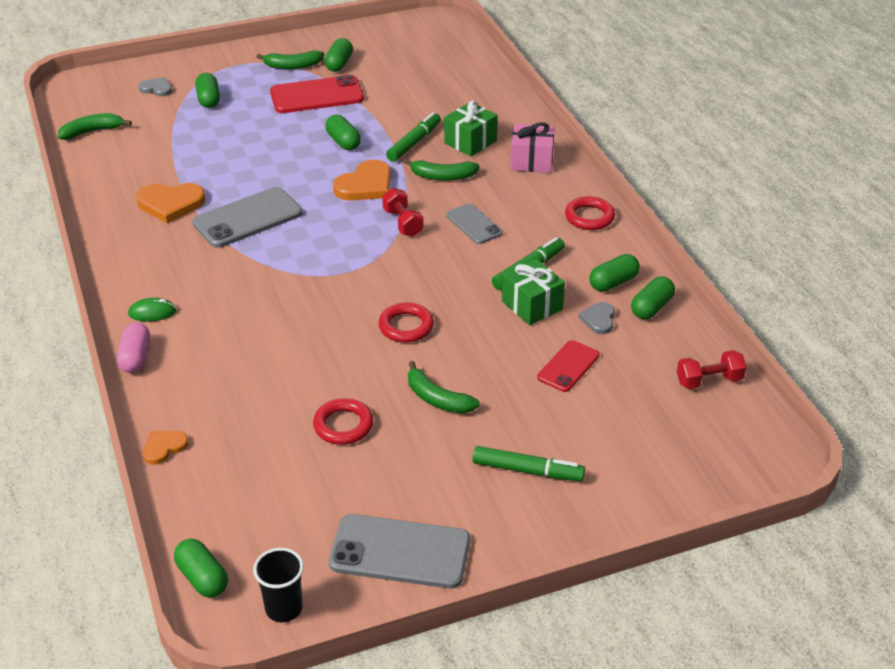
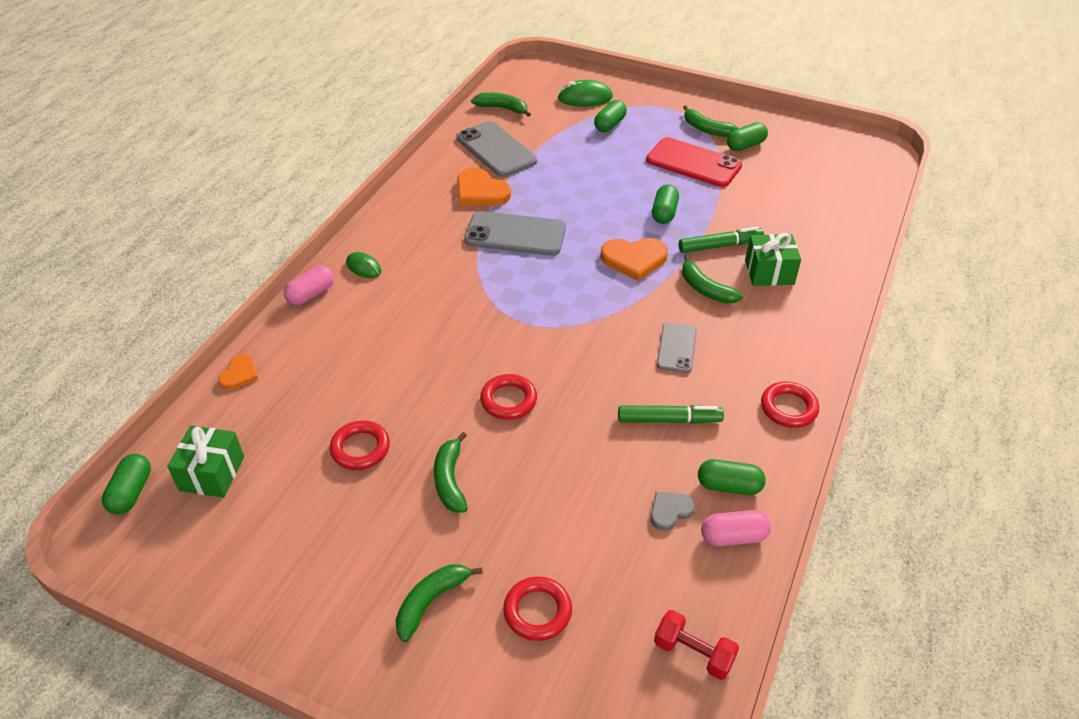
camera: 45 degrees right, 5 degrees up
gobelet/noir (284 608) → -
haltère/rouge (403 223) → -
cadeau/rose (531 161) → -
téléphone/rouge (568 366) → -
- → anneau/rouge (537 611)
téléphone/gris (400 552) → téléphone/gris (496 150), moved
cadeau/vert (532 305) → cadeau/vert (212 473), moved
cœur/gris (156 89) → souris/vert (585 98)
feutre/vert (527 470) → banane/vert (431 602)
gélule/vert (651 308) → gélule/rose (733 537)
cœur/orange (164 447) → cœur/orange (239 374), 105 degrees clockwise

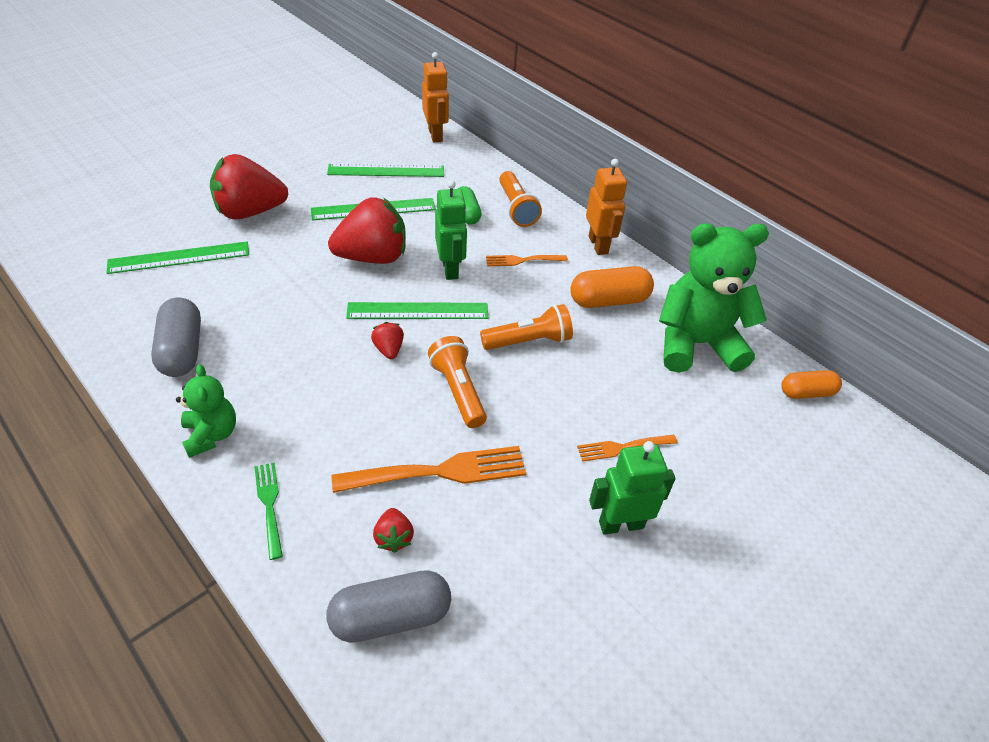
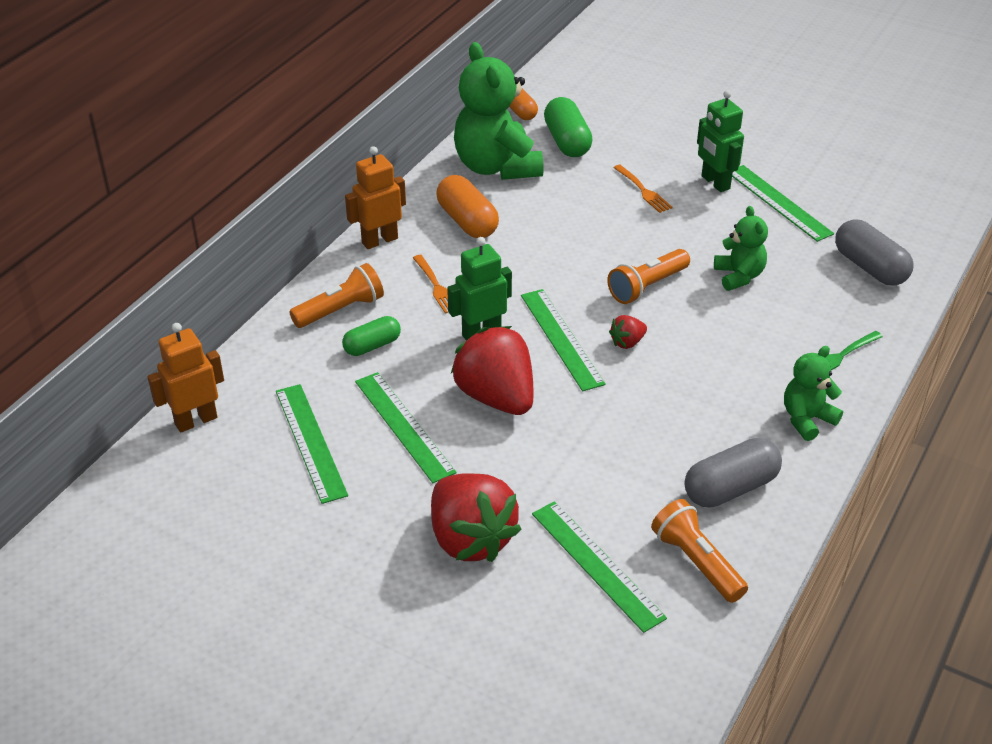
camera: 105 degrees left, 5 degrees down
fraise/rouge (393 538) → -
- → gélule/vert (567 141)
- → règle/vert (779 202)
lampe de poche/orange (528 341) → lampe de poche/orange (696 562), moved
fourchette/orange (438 472) → ours en peluche/vert (739 276)

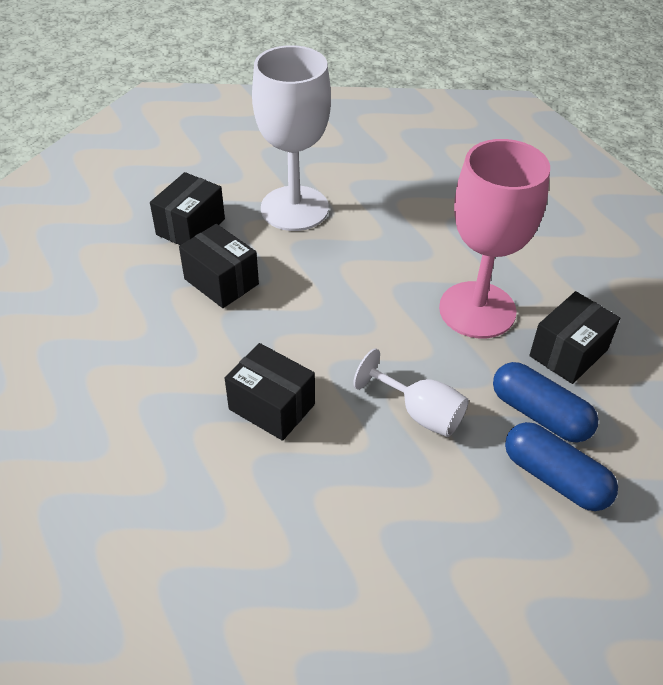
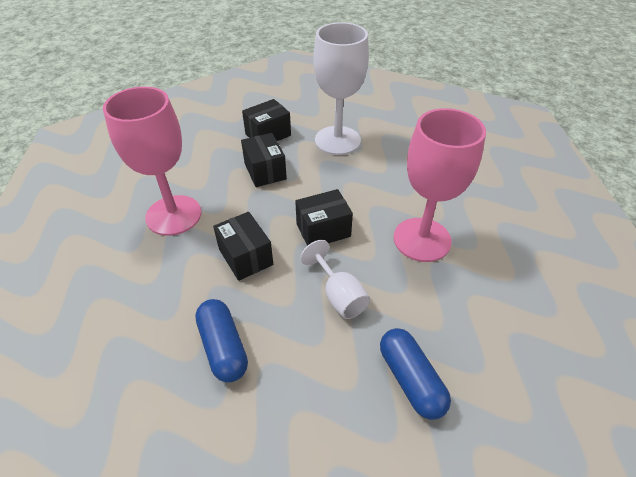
camera: 25 degrees right, 0 degrees up
- → verre à pied/rose (173 215)
gélule/bleu (540 414) → gélule/bleu (223 347), moved
boîte/noir (568 353) → boîte/noir (323 230), moved

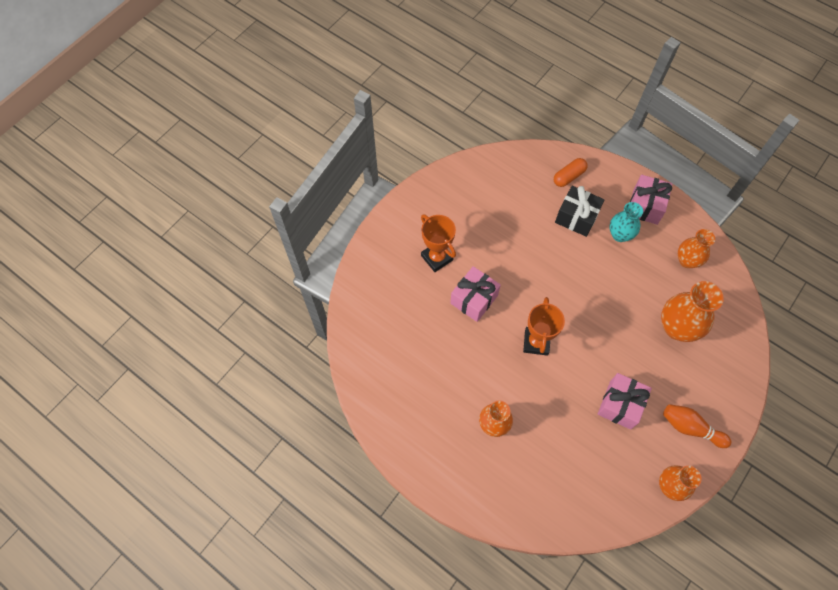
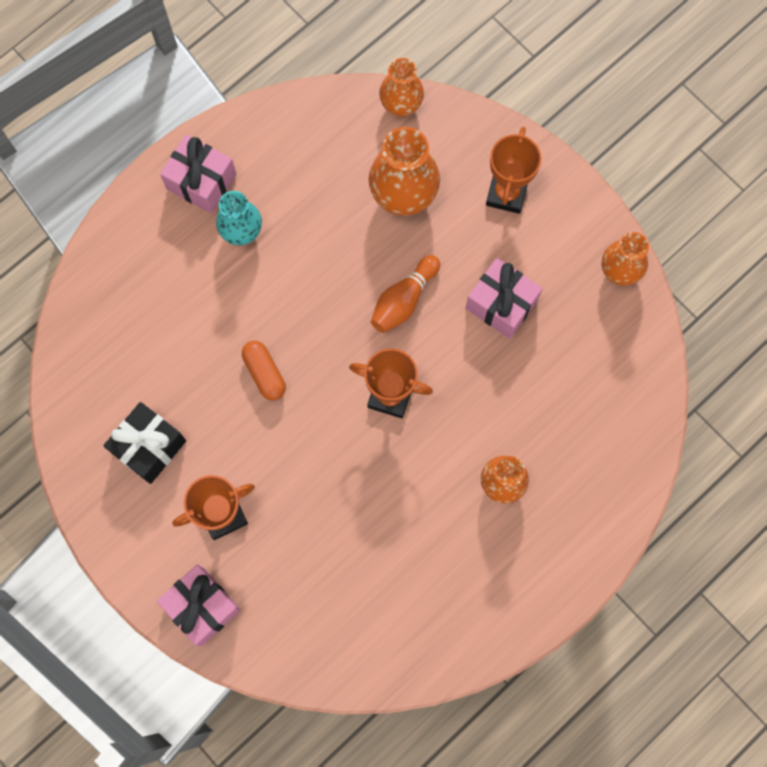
camera: 80 degrees left, 10 degrees up
- → trophée/orange (506 194)
cadeau/rose (474 299) → cadeau/rose (202 607), moved
gélule/orange (569 176) → gélule/orange (264 373), moved
cadeau/noir (576 217) → cadeau/noir (149 447), moved
quille/orange (690 428) → quille/orange (404 300), moved
vase/orange (687 260) → vase/orange (401 105), moved

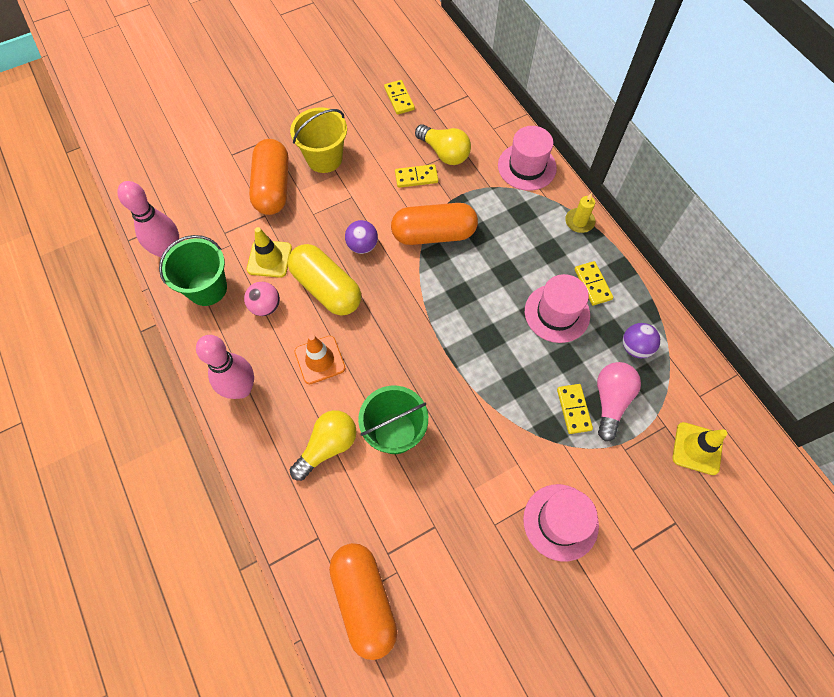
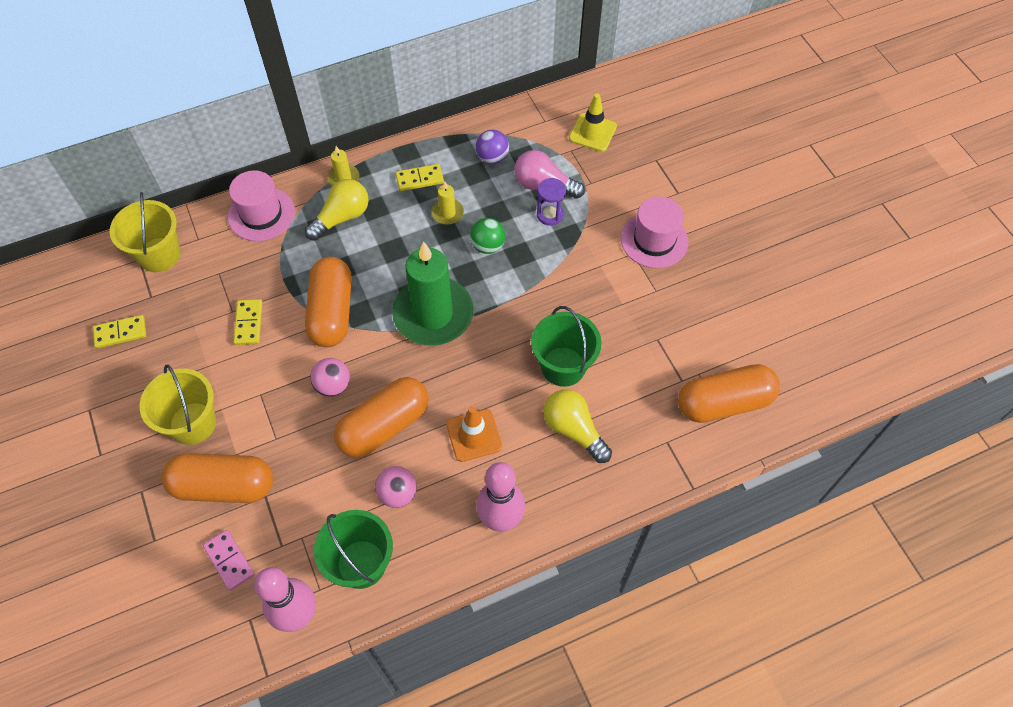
camera: 85 degrees left, 5 degrees down
cône de chantier/jaune (269 259) → -
- → seau/jaune (159 255)
- → domino/rose (229 561)
- → bougie/vert (433 314)
- → balle/vert (487 246)
ampoule/jaune (444 153) → ampoule/jaune (342 217), moved
chapeau/rose (557 313) → bougie/jaune (447 213)
domino/jaune (574 409) → sablier/violet (550 214)
gélule/jaune (326 288) → gélule/orange (384 426)
balle/violet (362 246) → balle/rose (333 385)

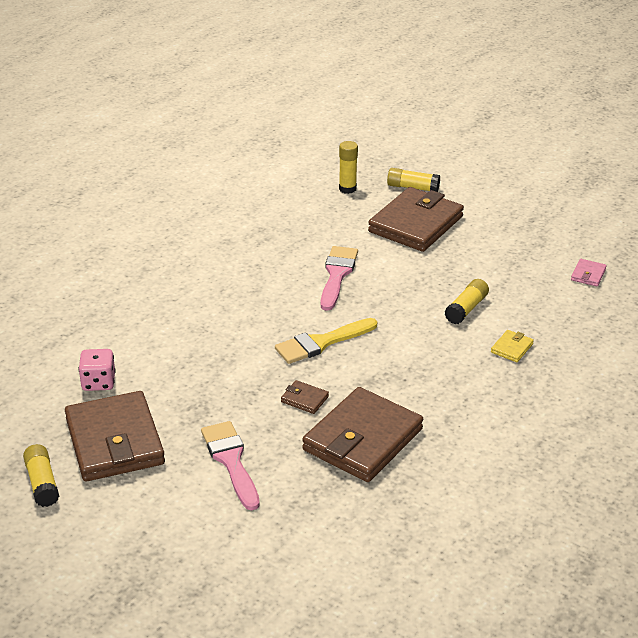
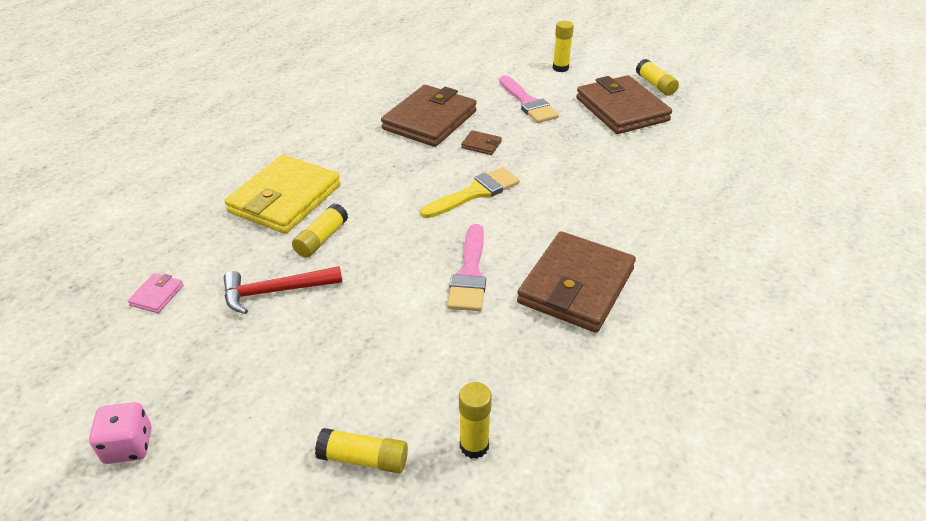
camera: 175 degrees right, 5 degrees up
- → marteau/rouge (276 291)
- → bâton de colle/jaune (560 68)
dé/rose (98 382) → dé/rose (128 446), moved
portefeuille/marron (415 224) → portefeuille/marron (576 286), moved
portefeuille/jaune (511 348) → portefeuille/jaune (285 199), x2.48

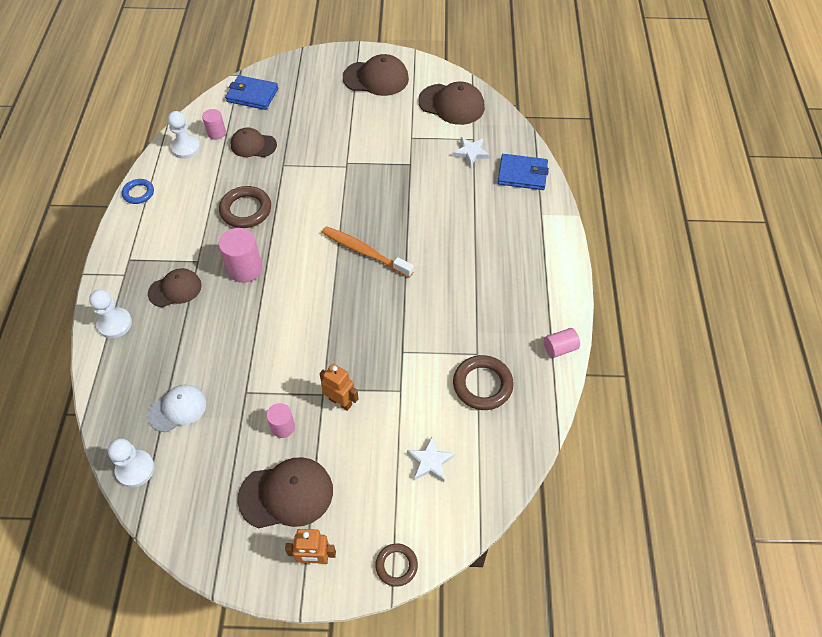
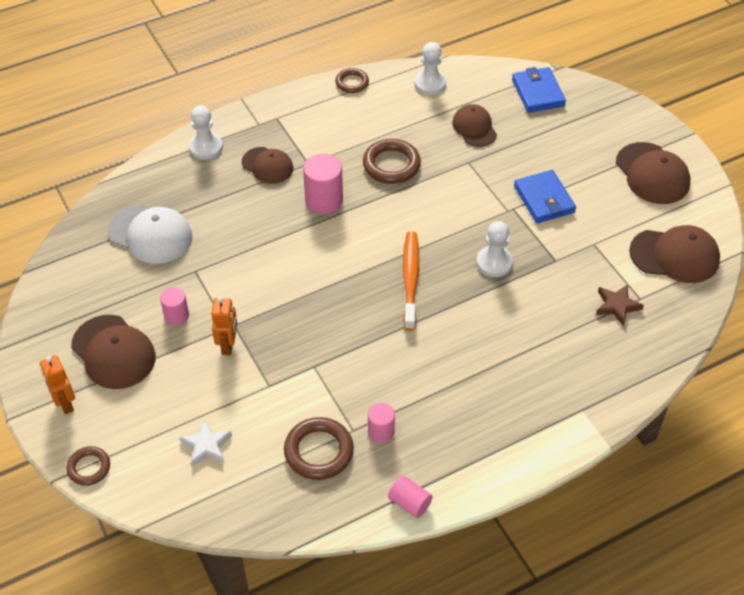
camera: 60 degrees right, 5 degrees down
pion/blanc (135 469) → pion/blanc (494 263), moved
cylindre/rose (216 133) → cylindre/rose (381 432), moved
portefeuille/bleu (522 174) → portefeuille/bleu (544 199), moved
anneau/bleu (138 193) → anneau/marron (352 83)
étoile/blanc (471 153) → étoile/marron (617 306)
casquette/marron (451 104) → casquette/marron (674 256), 75 degrees counterclockwise
casquette/blanc (178 409) → casquette/blanc (150 234), x1.52

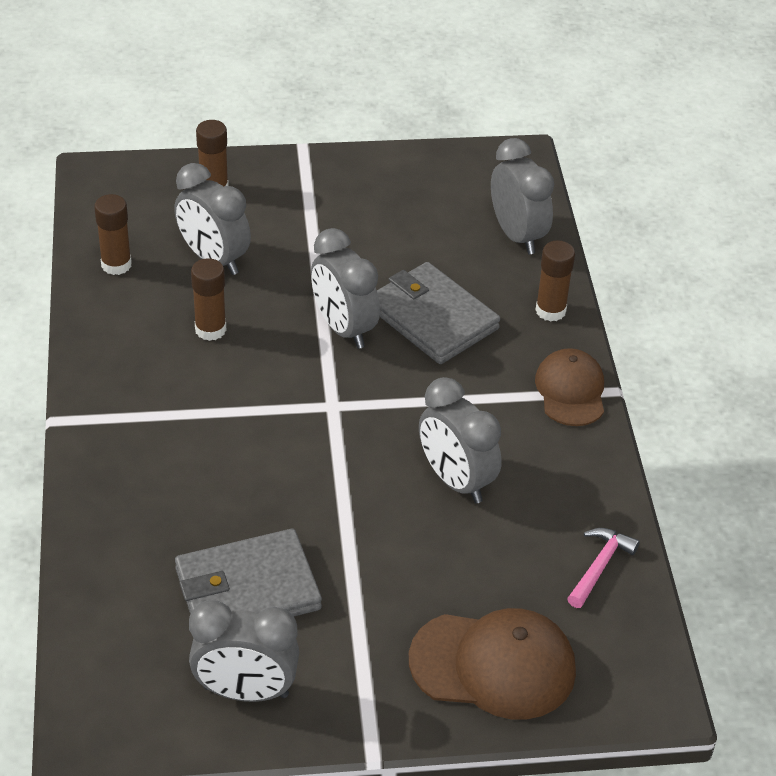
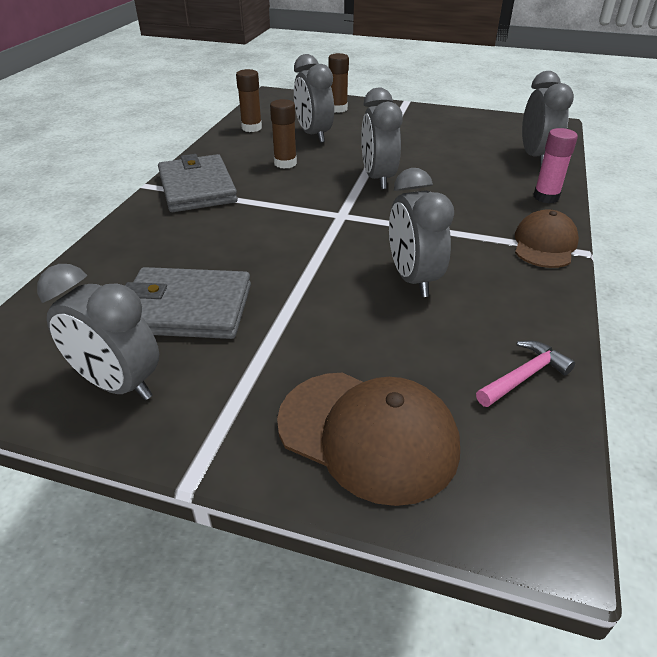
camera: 25 degrees right, 5 degrees down
portefeuille/gris (432 318) → portefeuille/gris (197 188), moved
bâton de colle/marron (550 311) → bâton de colle/rose (546 197)

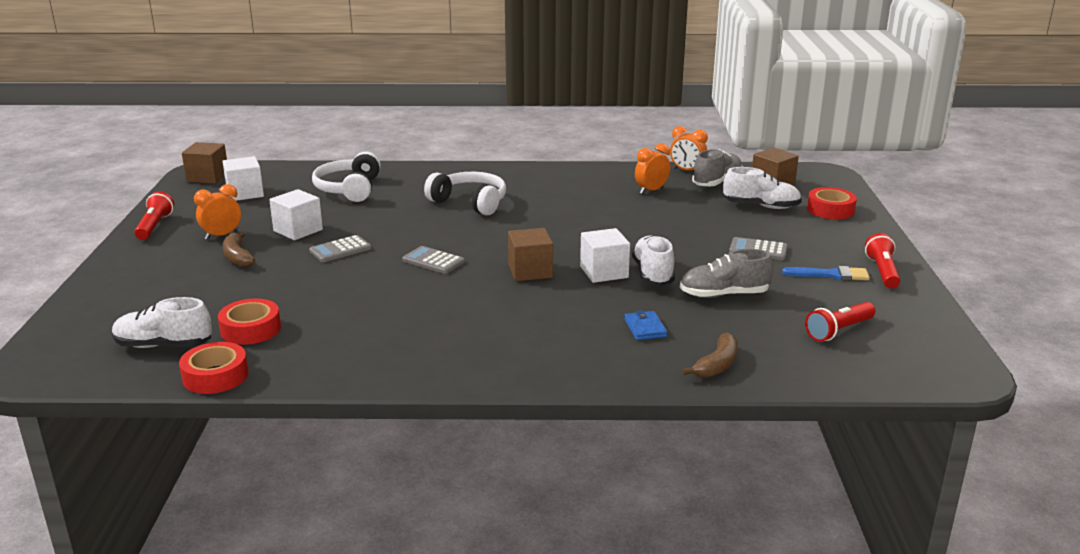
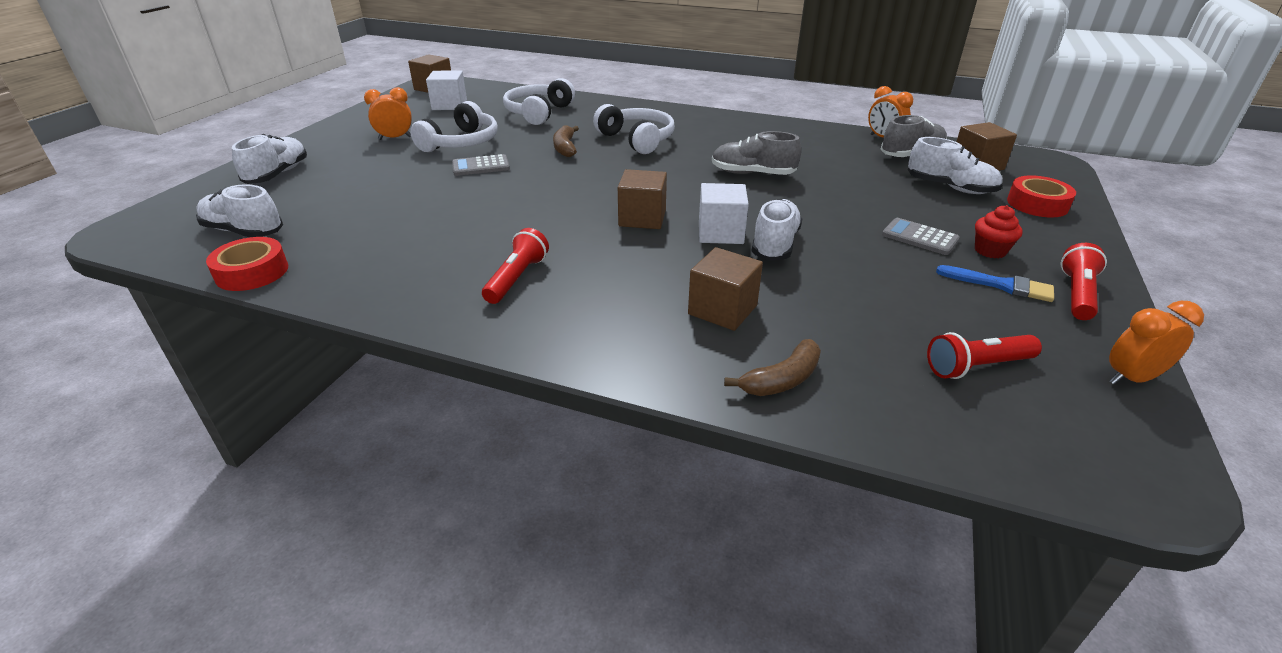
camera: 20 degrees right, 10 degrees up
ruban adhésif/rouge (251 329) → -
calculatrice/gris (433 261) → -
- → chaussure/blanc (277 174)
- → muffin/rouge (990 251)
lampe de poche/rouge (155 226) → lampe de poche/rouge (517 278), moved
banane/marron (237 257) → banane/marron (565 148), moved
réveil/orange (651 190) → réveil/orange (1131 378), moved
chaussure/gris (724 295) → chaussure/gris (752 174), moved
cube/blanc (298 230) → casque audio/blanc (461 143)
portefeuille/bleu (645 328) → cube/marron (722 310)

